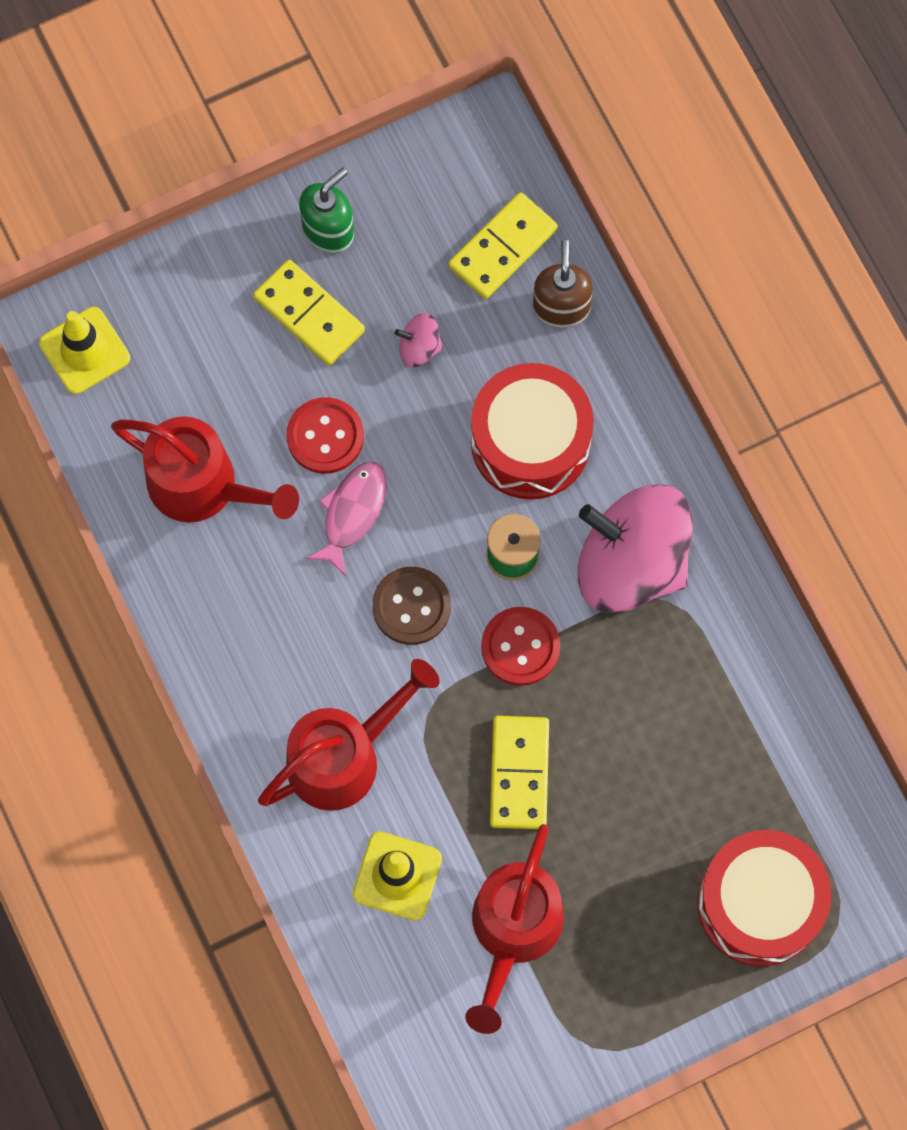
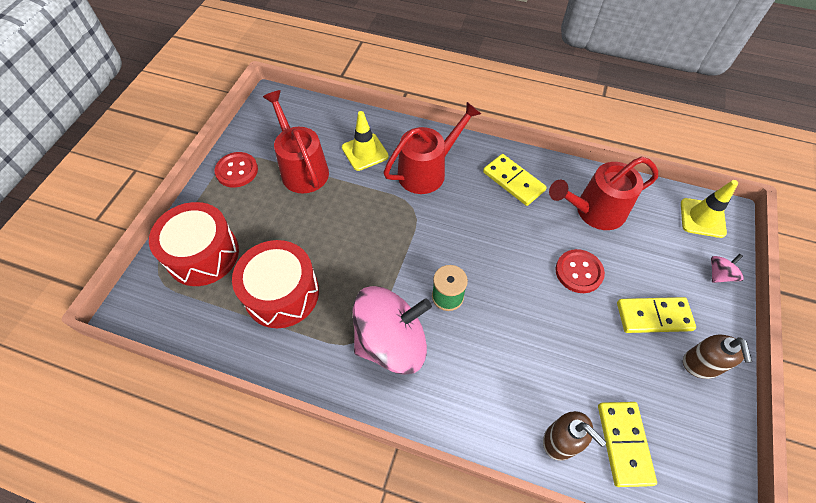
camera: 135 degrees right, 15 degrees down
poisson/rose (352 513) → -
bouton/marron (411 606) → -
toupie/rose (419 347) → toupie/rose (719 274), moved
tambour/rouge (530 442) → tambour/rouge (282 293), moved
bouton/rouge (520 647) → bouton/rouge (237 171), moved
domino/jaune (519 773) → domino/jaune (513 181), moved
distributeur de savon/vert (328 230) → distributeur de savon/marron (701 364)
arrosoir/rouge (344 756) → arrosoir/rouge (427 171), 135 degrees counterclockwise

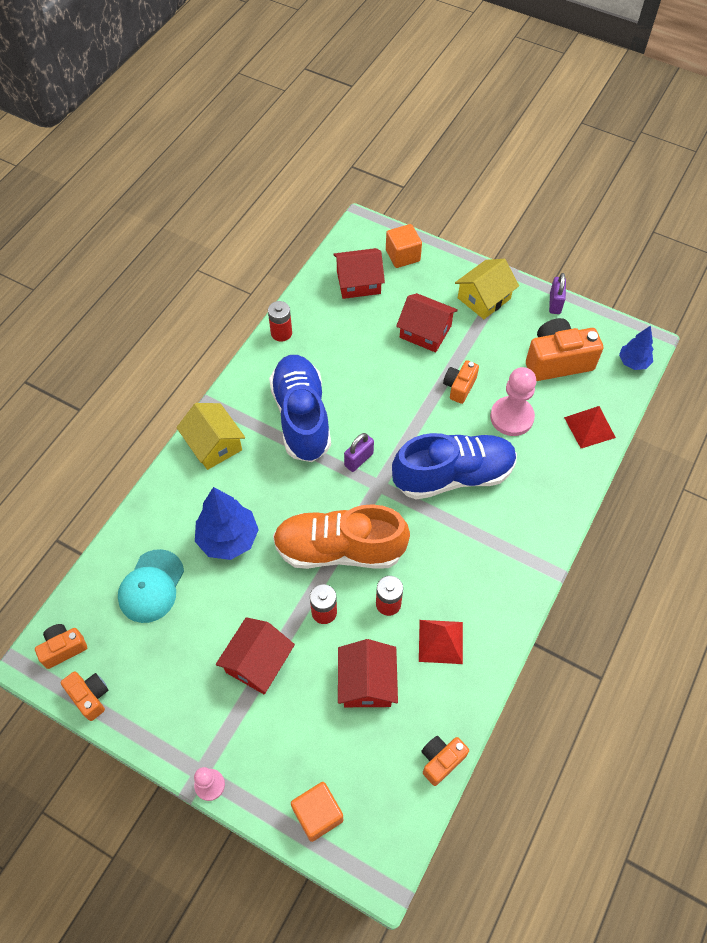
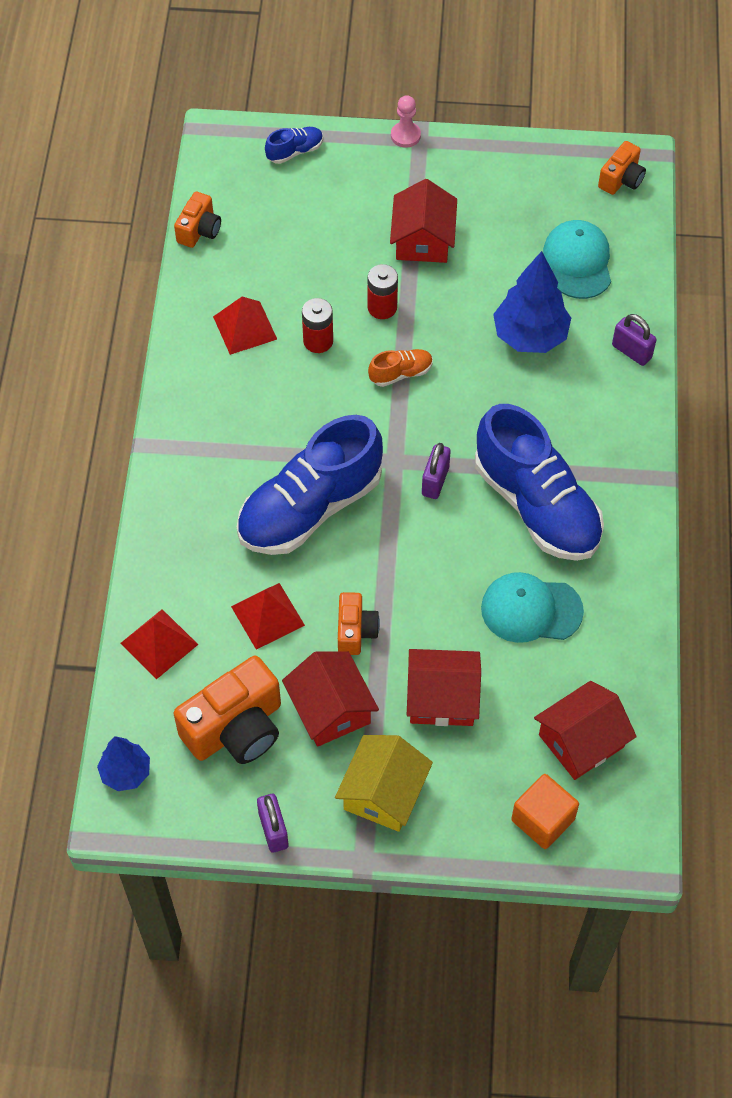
camera: 155 degrees right, 0 degrees up
appareil photo/orange (90 696) → -
maison/jaune (214 444) → -
pile/rouge (281 333) → -
- → casquette/turquoise (531 610)
- → cadenas/violet (631 351)
maison/rouge (367 682) → maison/rouge (330 709), moved
cube/orange (318 814) → chaussure/bleu (295 151)
pion/rose (511 417) → pyramide/rouge (267 615)
chaussure/orange (339 549) → chaussure/orange (400 373), x0.42

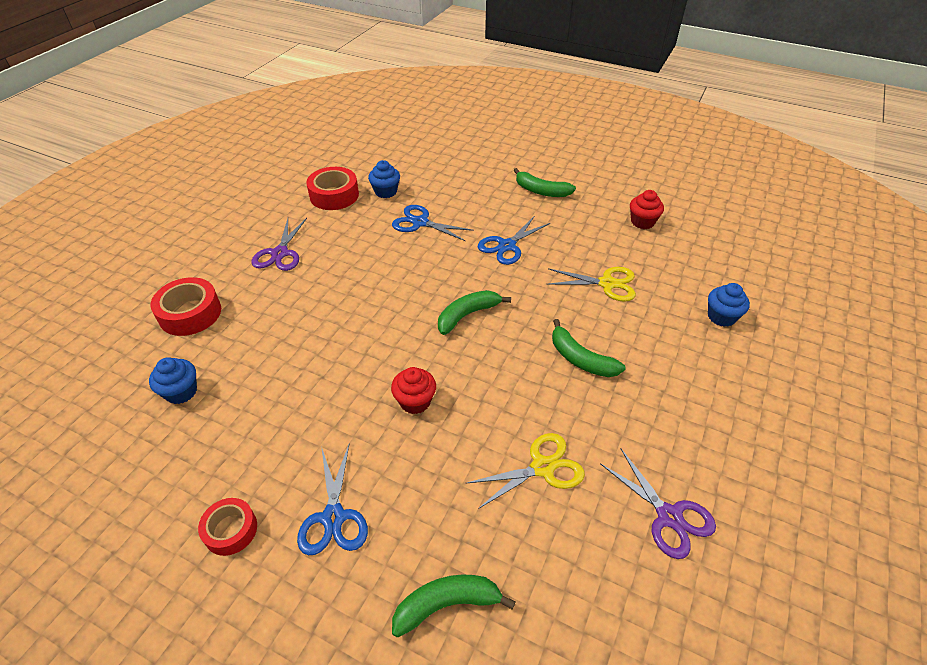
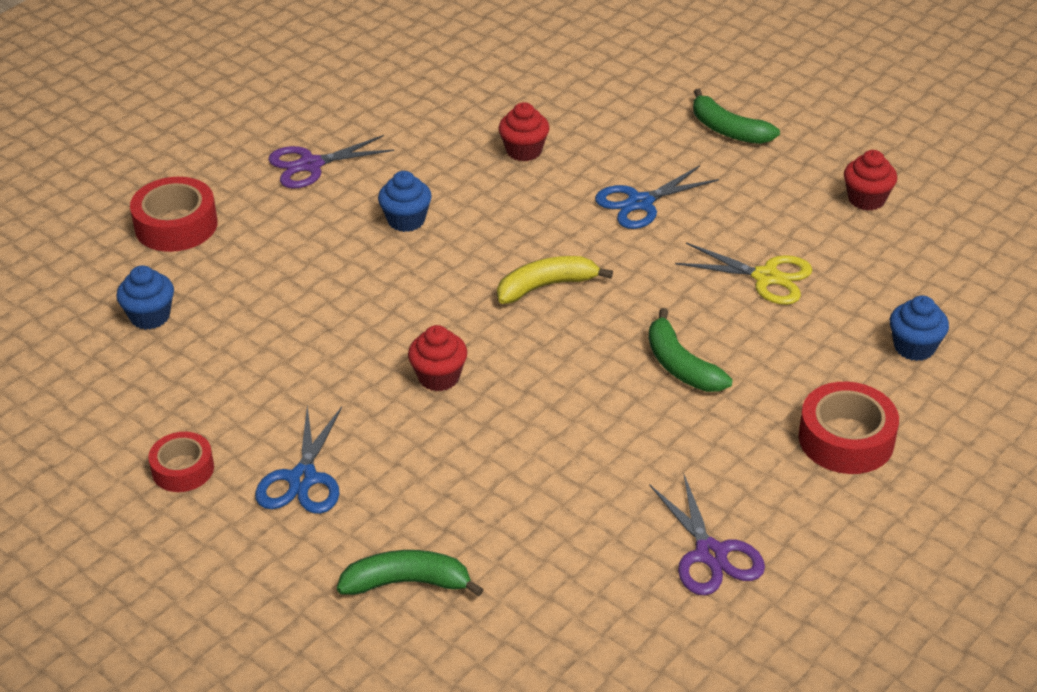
camera: 15 degrees right, 5 degrees down
ciseaux/jaune (542 468) → -
ruban adhésif/rouge (334 195) → ruban adhésif/rouge (846 439), moved
muffin/bleu (386 192) → muffin/bleu (406 220), moved
ciseaux/bleu (420 222) → muffin/rouge (524 151)
banane/vert (467 315) → banane/jaune (546 286)
ciseaux/violet (280 253) → ciseaux/violet (310 165), 45 degrees clockwise

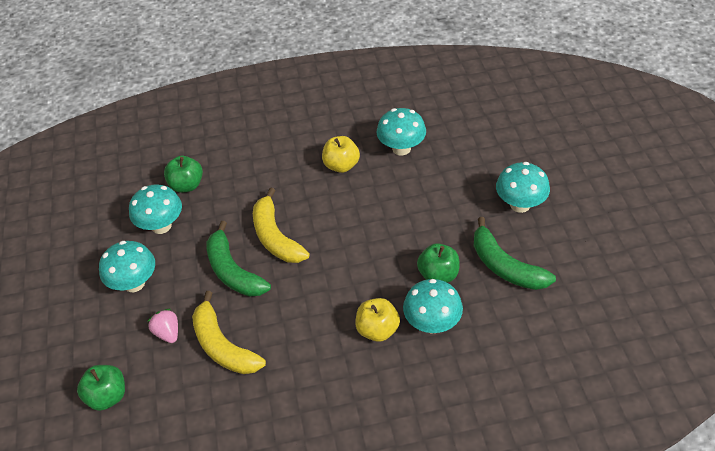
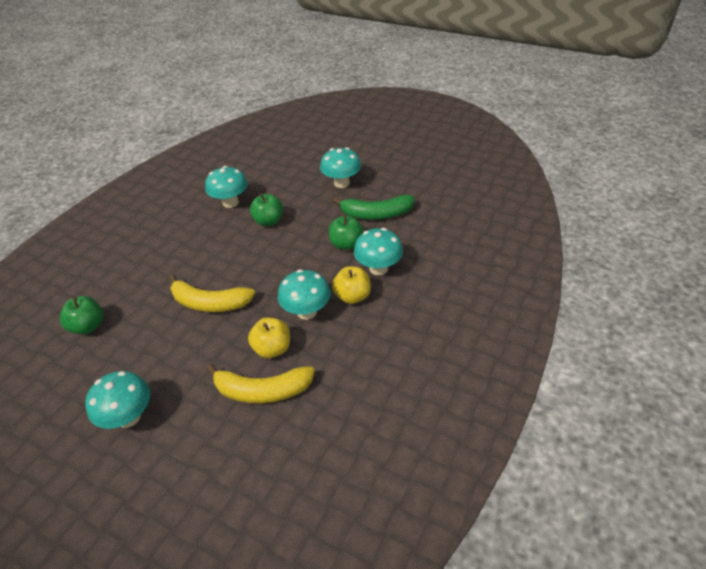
camera: 50 degrees left, 5 degrees down
fraise/rose (167 333) → -
banane/vert (233 271) → -
pomme/vert (107 396) → pomme/vert (269 221), moved
champignon/turquoise (161 226) → champignon/turquoise (307 312), moved
pomme/jaune (341 165) → pomme/jaune (272 349), moved

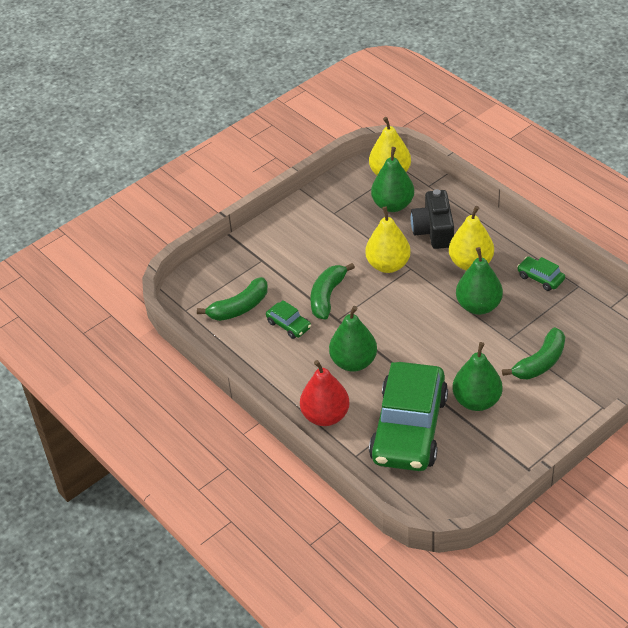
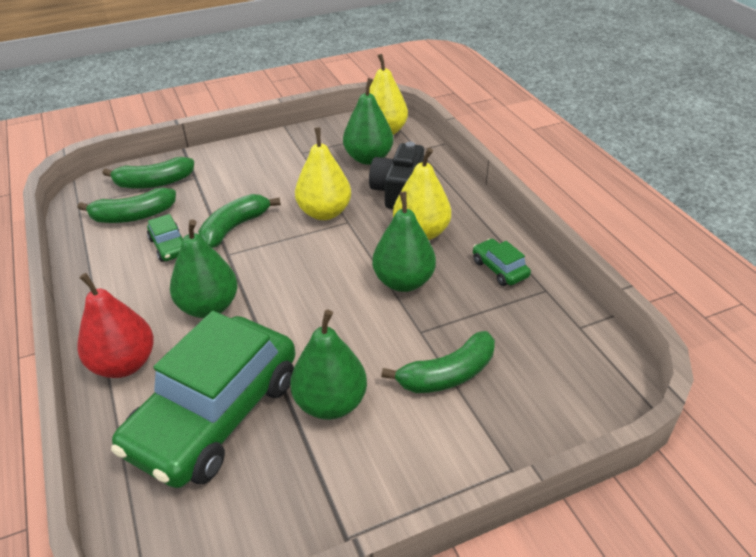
camera: 15 degrees right, 5 degrees down
- → banane/vert (154 183)

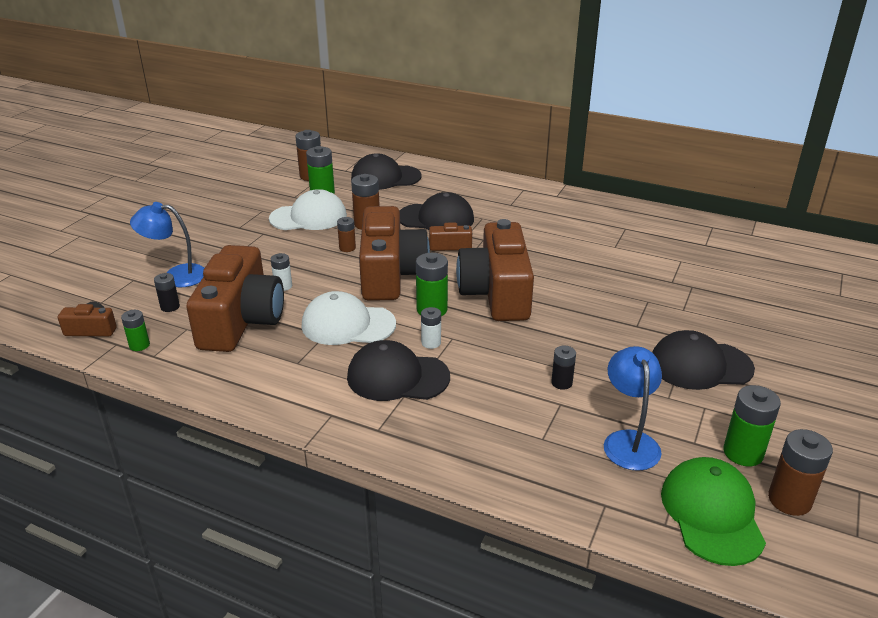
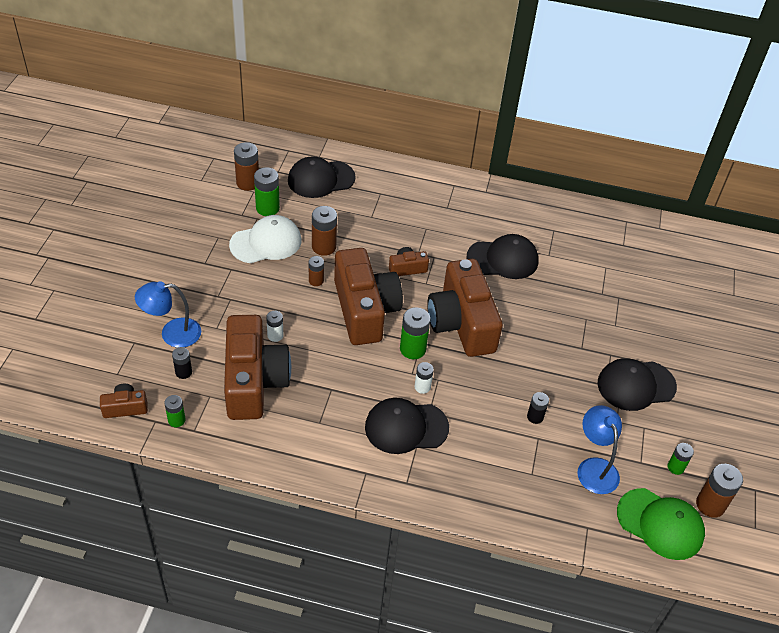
camera: 15 degrees left, 15 degrees up
casquette/blanc (348 325) → -
casquette/noir (436 218) → casquette/noir (503 259), moved
casquette/vert (712 513) → casquette/vert (660 524), 135 degrees clockwise
pile/vert (743 453) → pile/vert (675 467), x0.60

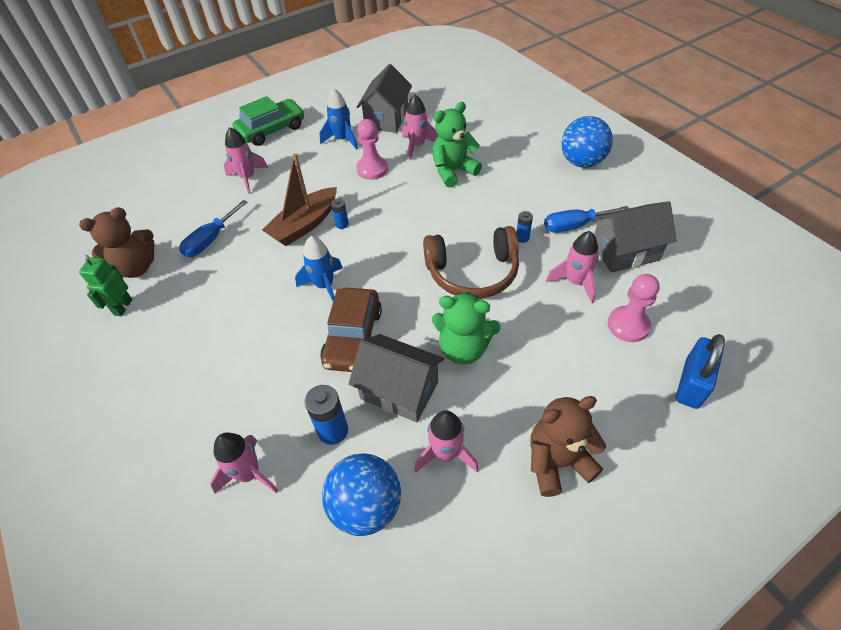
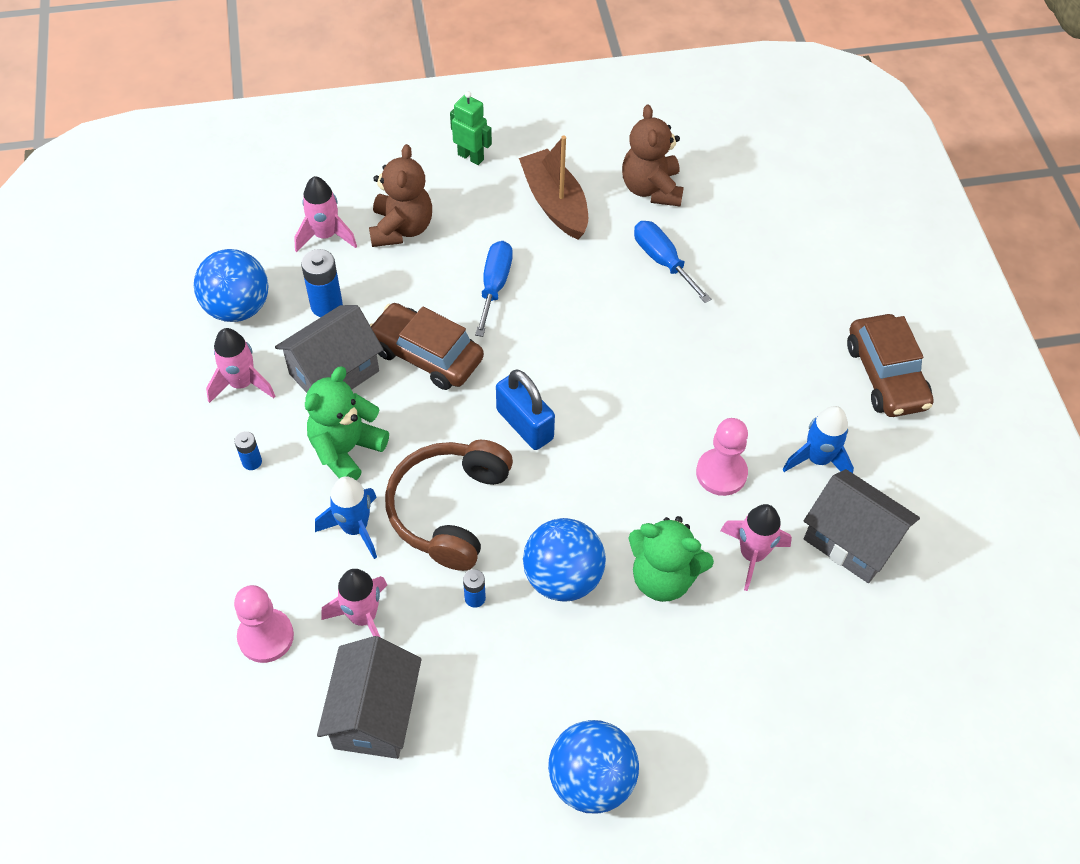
camera: 110 degrees right, 5 degrees up
fusée/rose (248 178) → -
- → balle/bleu (563 577)
robot/vert (123 307) → robot/vert (471 157), moved
bateau/marron (304 225) → bateau/marron (555 203), moved
fusée/bleu (324 286) → fusée/bleu (355 528), moved
pile/bleu (342 224) → pile/bleu (252 462), moved
ours en peluche/marron (557 462) → ours en peluche/marron (401 228), moved
tournevis/bleu (574 226) → tournevis/bleu (494 286), moved
cadenas/bleu (691 384) → cadenas/bleu (524 424), moved
voiture/vert (271 130) → voiture/marron (886 375)
ours en peluche/vert (453 171) → ours en peluche/vert (663 577), 120 degrees clockwise

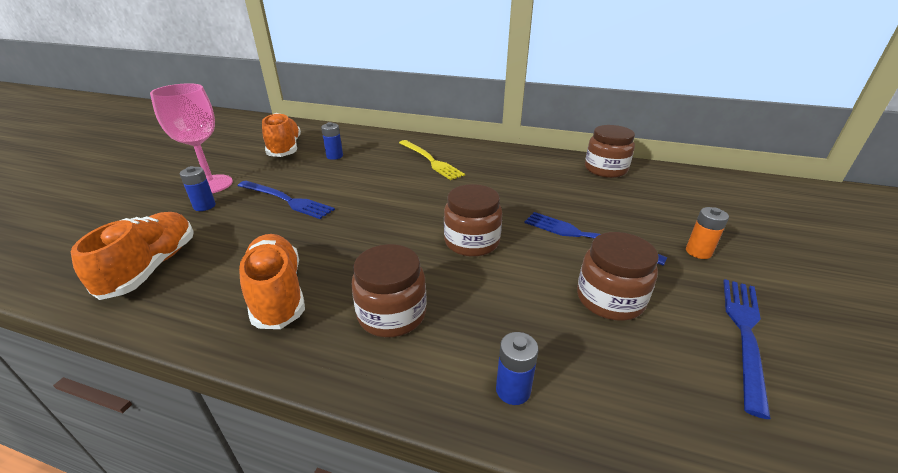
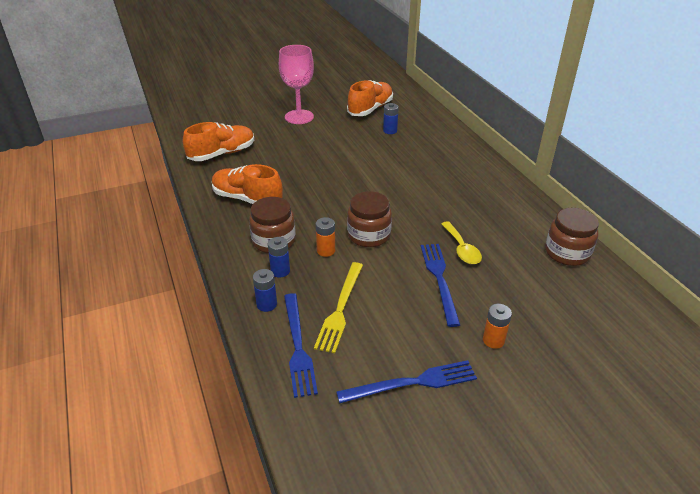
camera: 50 degrees right, 5 degrees up
bocal/marron (609 299) → -
- → pile/orange (326 251)
- → cuillère/jaune (461 249)
pile/bleu (204 206) → pile/bleu (280 271), moved
fourchette/bleu (286 200) → fourchette/bleu (298 346), moved
fourchette/jaune (430 160) → fourchette/jaune (340 309), moved
chaussure/orange (277 293) → chaussure/orange (247 199), 90 degrees counterclockwise

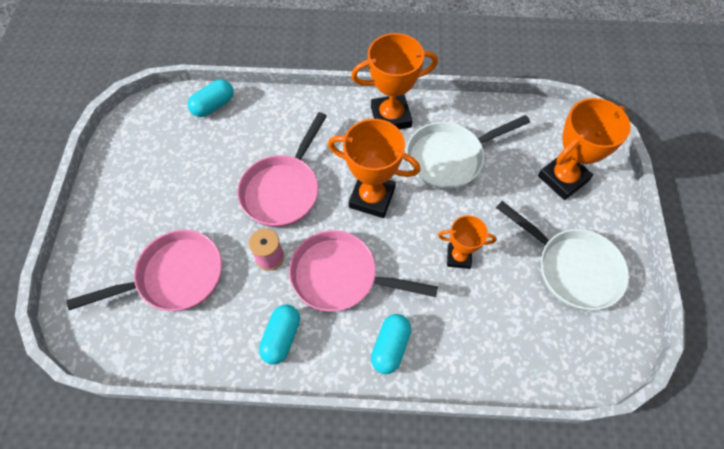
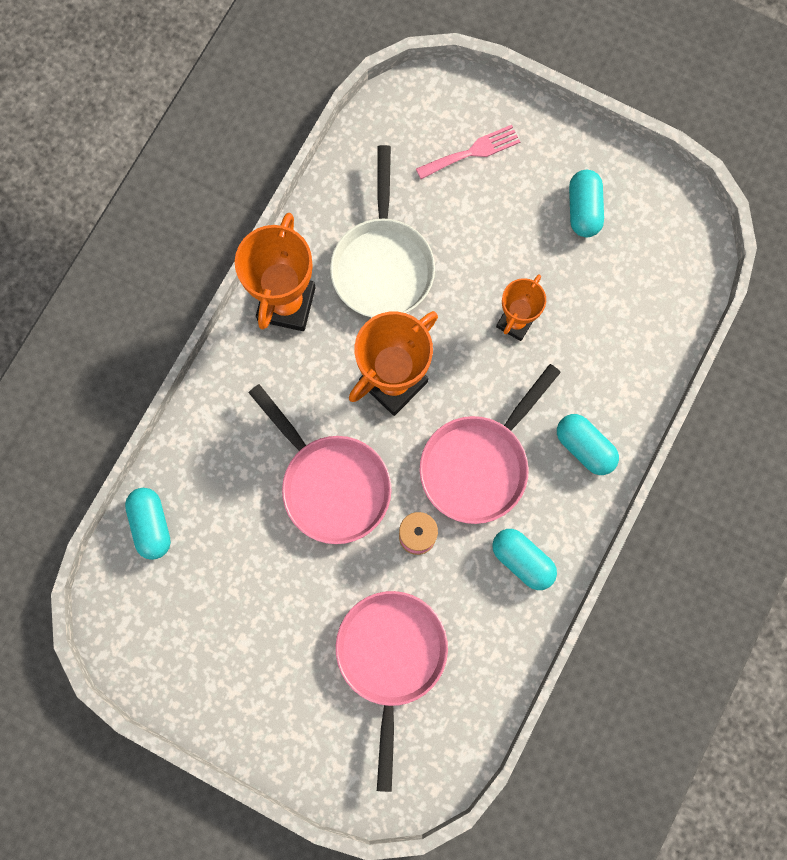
camera: 65 degrees left, 15 degrees up
poêle/blanc (572 268) → gélule/turquoise (583 210)
trophée/orange (563 178) → fourchette/rose (472 152)

